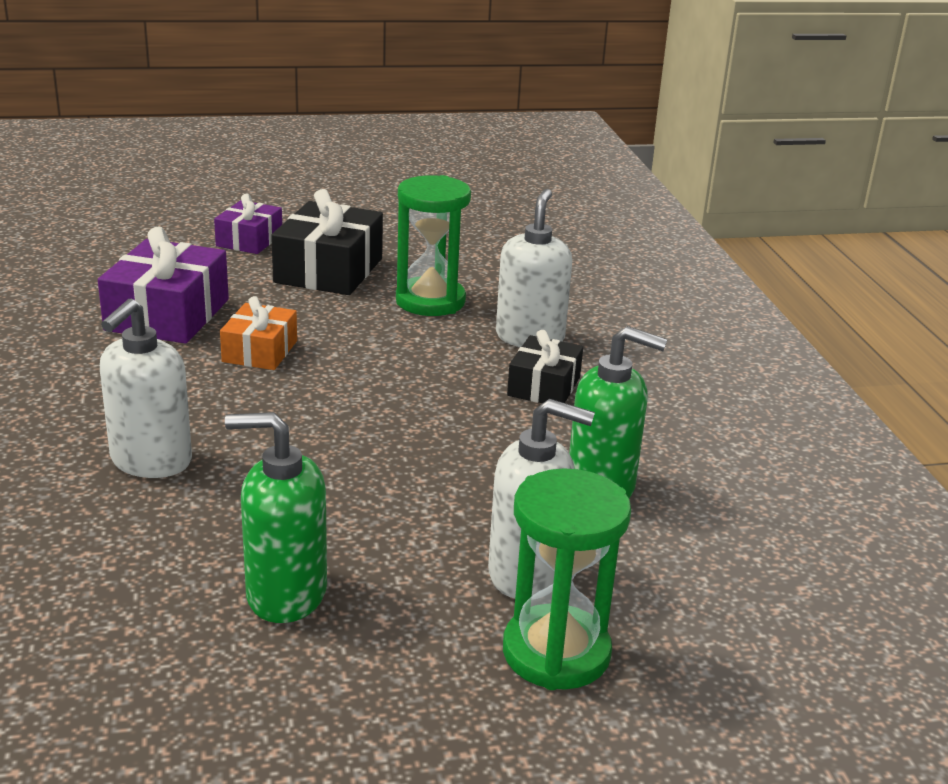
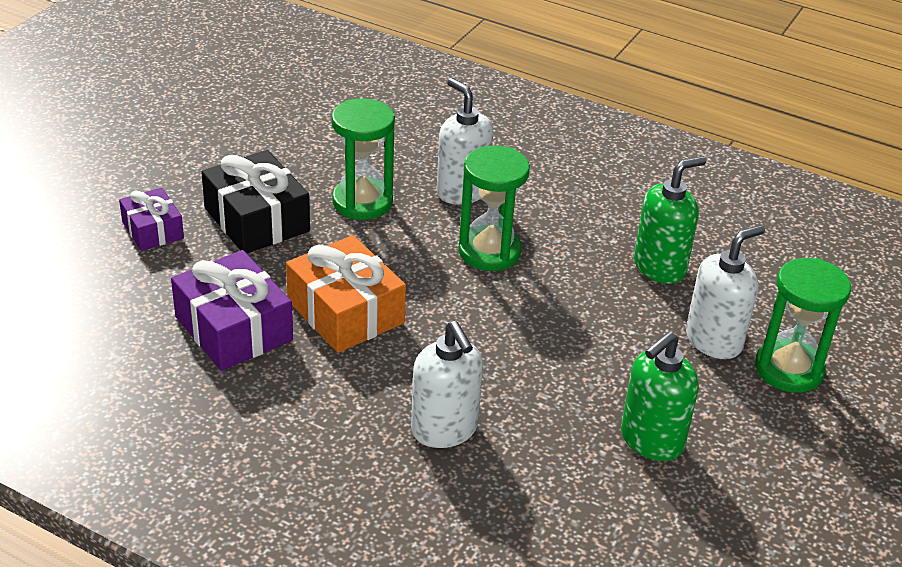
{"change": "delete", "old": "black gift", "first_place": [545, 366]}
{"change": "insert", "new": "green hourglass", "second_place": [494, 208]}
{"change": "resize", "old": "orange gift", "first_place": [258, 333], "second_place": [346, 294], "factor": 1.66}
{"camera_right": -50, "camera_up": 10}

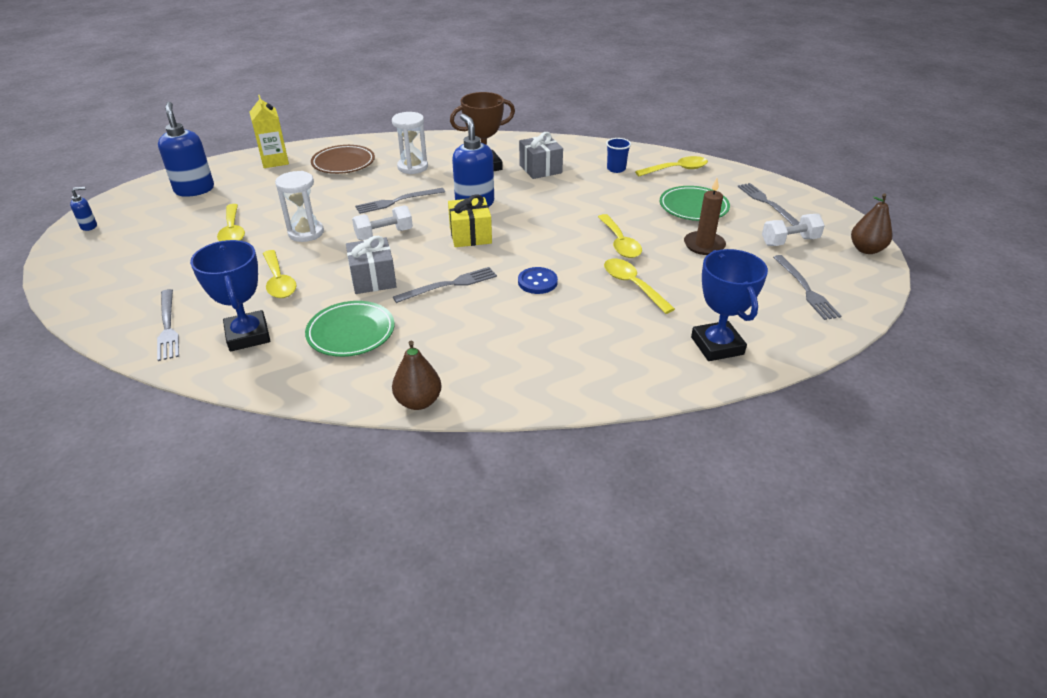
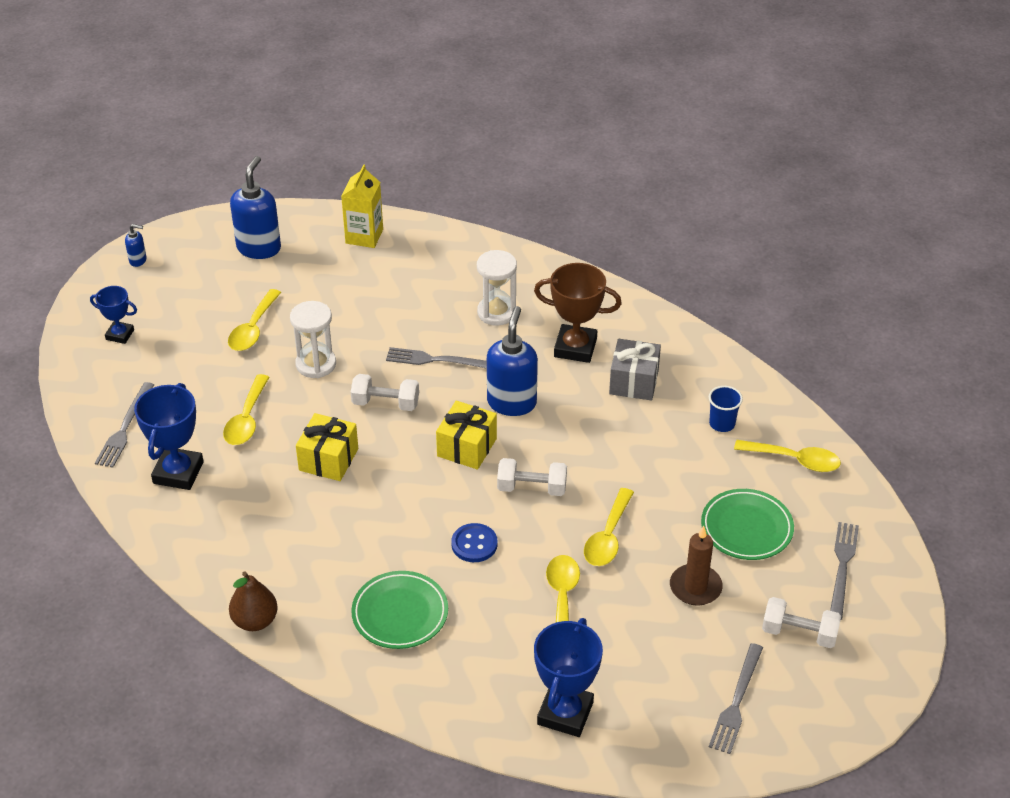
{"change": "delete", "old": "brown plate", "first_place": [343, 159]}
{"change": "delete", "old": "grey fork", "first_place": [445, 285]}
{"change": "delete", "old": "brown pear", "first_place": [871, 223]}
{"change": "insert", "new": "blue trophy", "second_place": [113, 315]}
{"change": "insert", "new": "white dumbbell", "second_place": [532, 477]}
{"change": "move", "old": "green plate", "first_place": [350, 329], "second_place": [399, 610]}
{"change": "recolor", "old": "grey gift", "new": "yellow gift", "first_place": [371, 265], "second_place": [327, 447]}
{"camera_right": 35, "camera_up": 5}

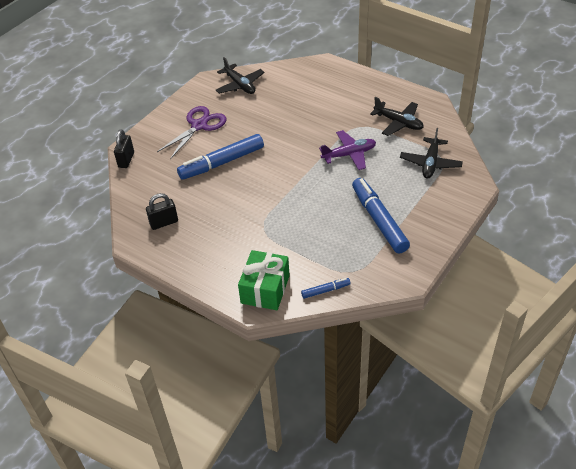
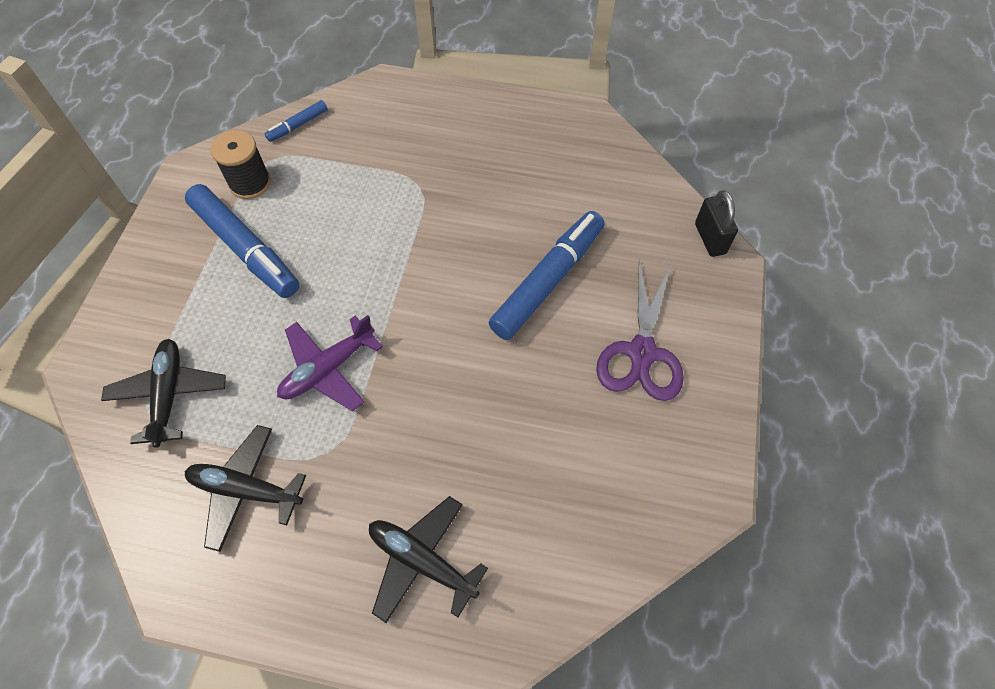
{"change": "delete", "old": "black padlock", "first_place": [162, 211]}
{"change": "delete", "old": "green gift", "first_place": [264, 280]}
{"change": "insert", "new": "black spool", "second_place": [241, 164]}
{"change": "move", "old": "black plane", "first_place": [240, 75], "second_place": [428, 559]}
{"camera_right": 155, "camera_up": 15}

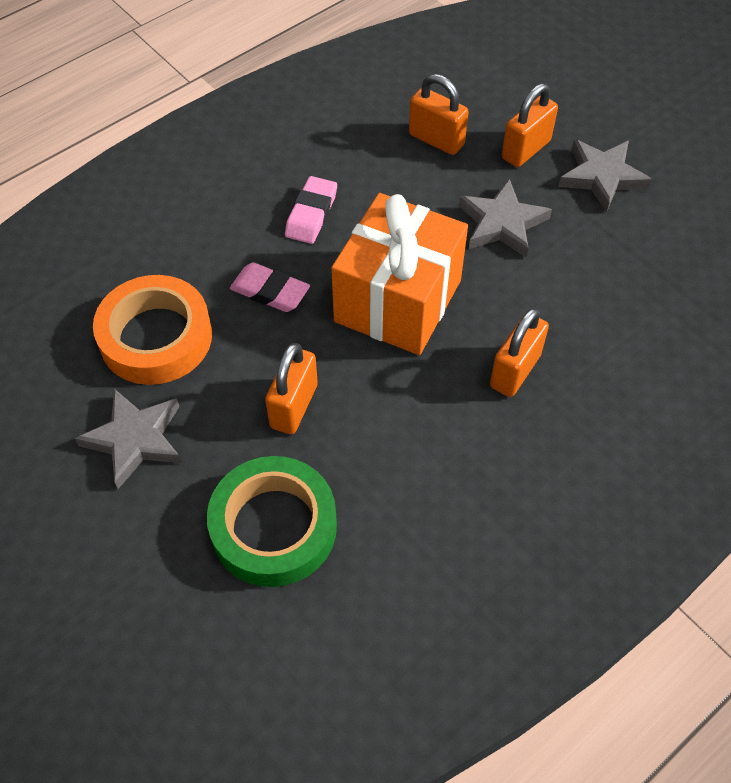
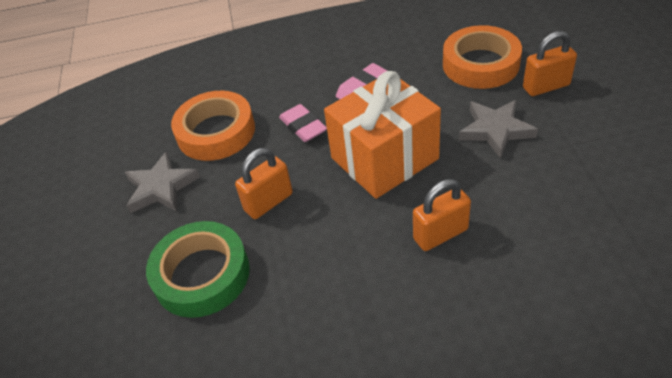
{"change": "delete", "old": "grey star", "first_place": [605, 176]}
{"change": "replace", "old": "orange padlock", "new": "orange tape", "first_place": [439, 114], "second_place": [482, 57]}
{"camera_right": 35, "camera_up": -10}

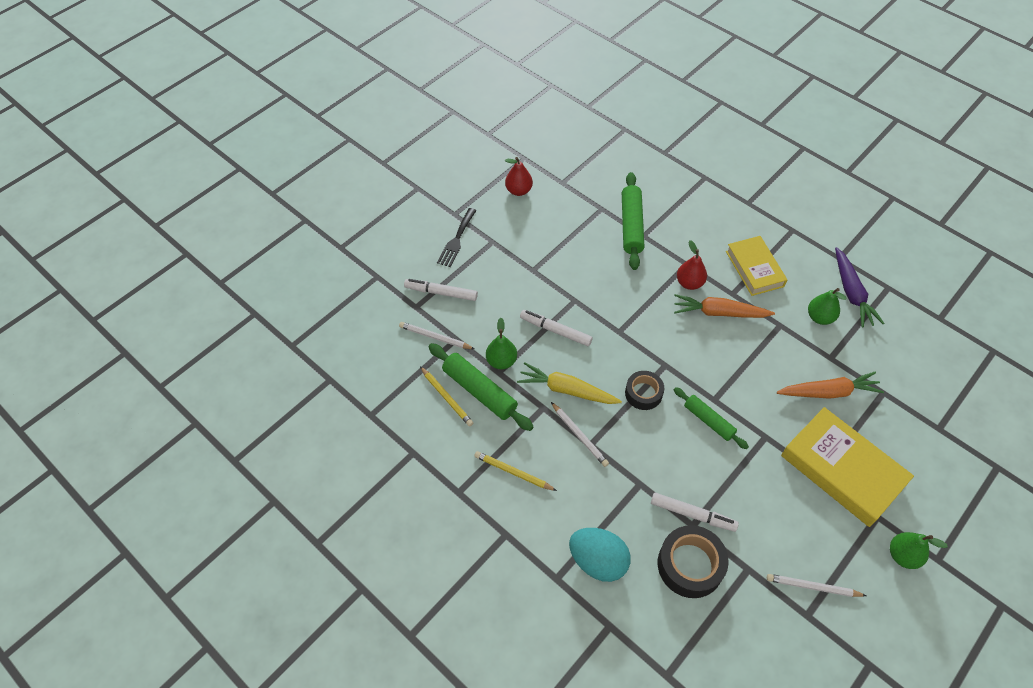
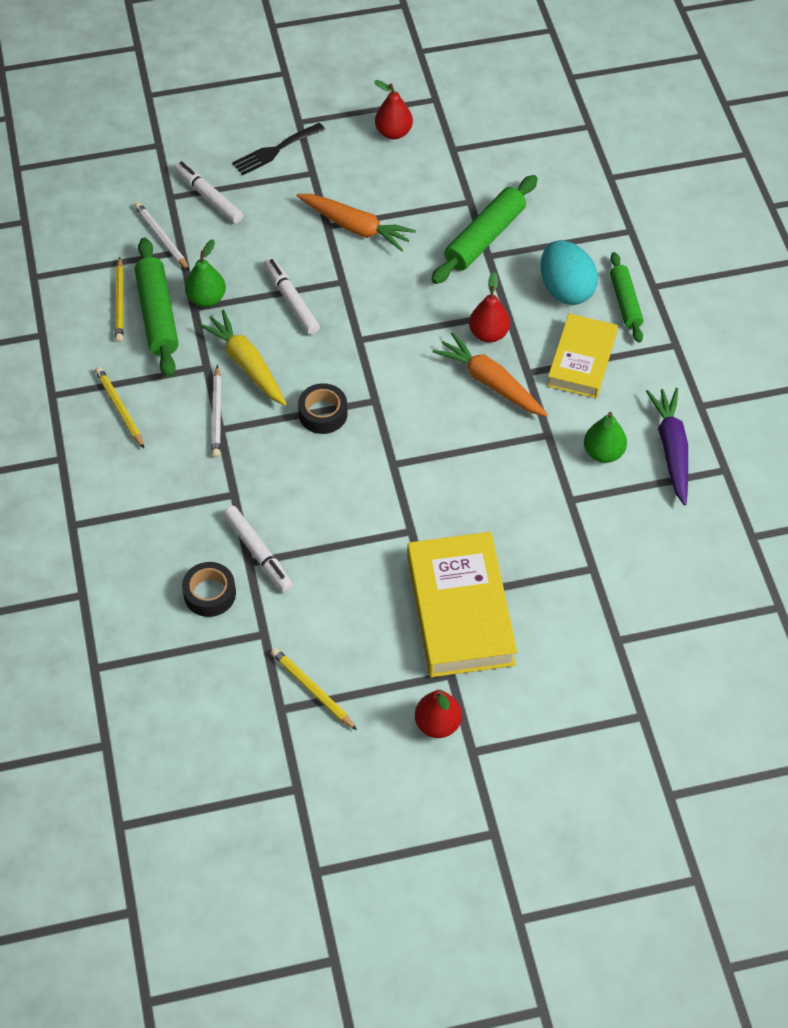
{"change": "move", "old": "turquoise egg", "first_place": [600, 555], "second_place": [569, 272]}
{"change": "move", "old": "green rolling pin", "first_place": [711, 418], "second_place": [626, 297]}
{"change": "move", "old": "orange carrot", "first_place": [830, 385], "second_place": [356, 223]}
{"change": "recolor", "old": "white pencil", "new": "yellow pencil", "first_place": [817, 585], "second_place": [314, 689]}
{"change": "recolor", "old": "green pear", "new": "red pear", "first_place": [919, 550], "second_place": [438, 714]}
{"change": "rotate", "old": "purple carrot", "first_place": [860, 287], "second_place": [667, 447], "degrees": 150}
{"change": "resize", "old": "black tape", "first_place": [693, 561], "second_place": [209, 589], "factor": 0.64}
{"camera_right": 35, "camera_up": 0}

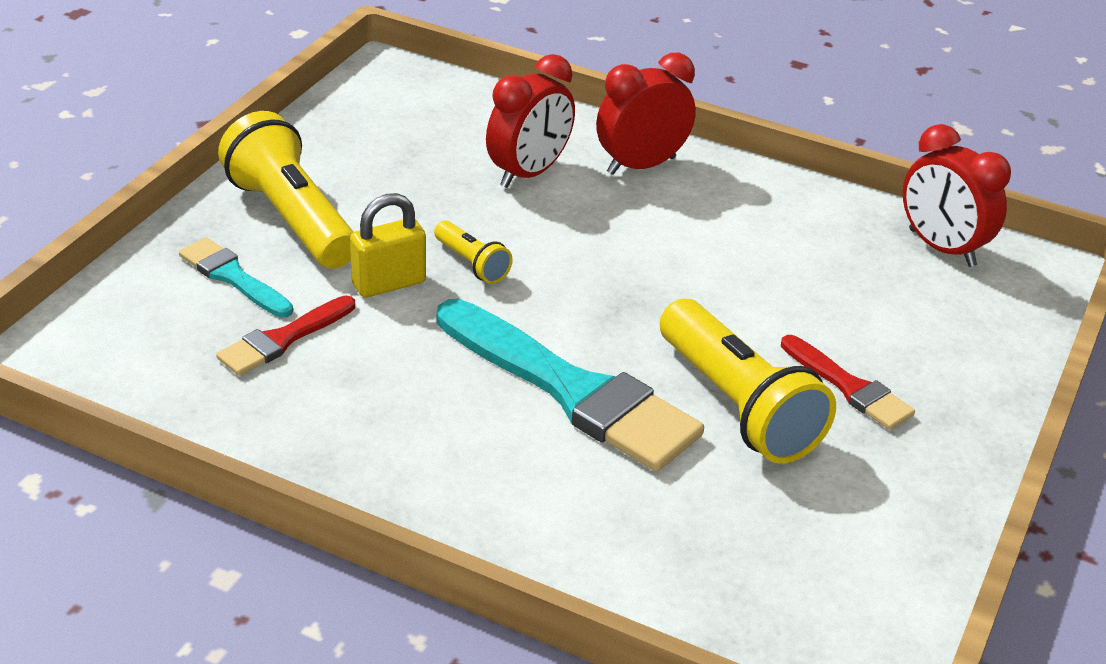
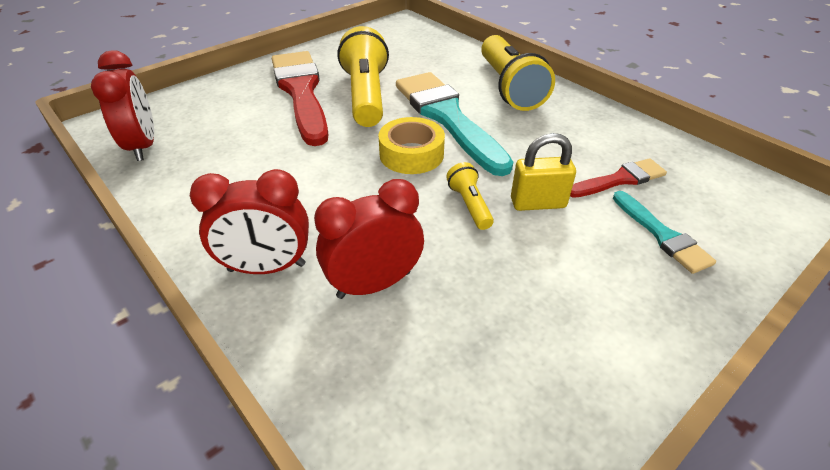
{"change": "insert", "new": "yellow tape", "second_place": [411, 145]}
{"change": "move", "old": "yellow flashlight", "first_place": [285, 190], "second_place": [518, 73]}
{"change": "resize", "old": "red brush", "first_place": [848, 382], "second_place": [300, 98], "factor": 1.96}
{"camera_right": -155, "camera_up": 5}

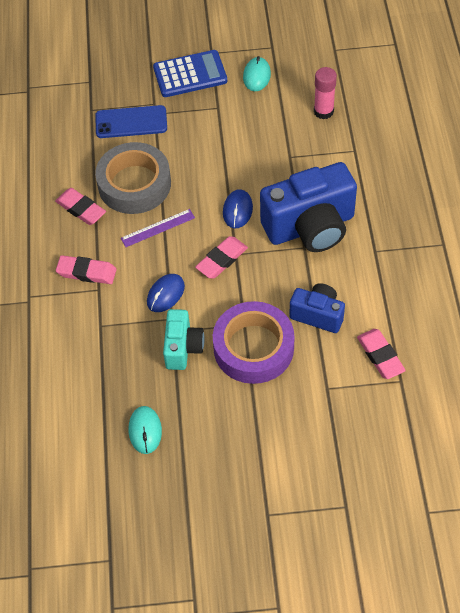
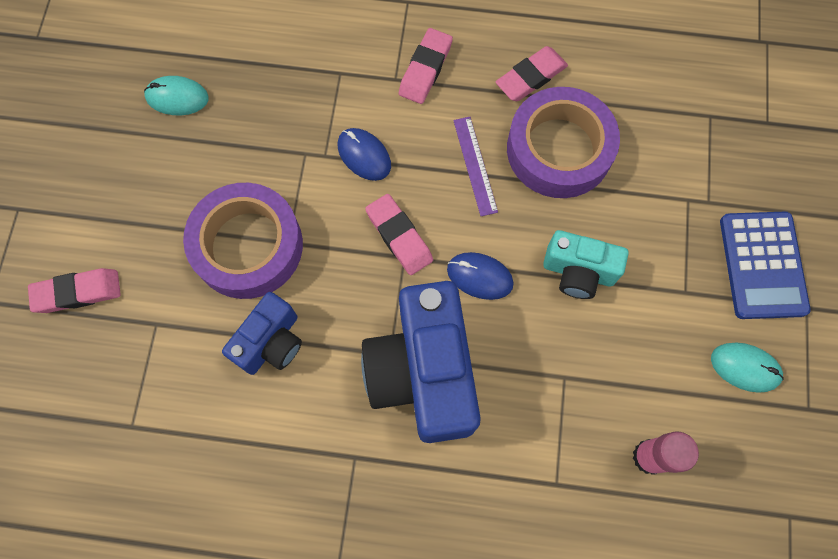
{"change": "delete", "old": "blue phone", "first_place": [131, 121]}
{"change": "move", "old": "turquoise camera", "first_place": [184, 339], "second_place": [586, 264]}
{"change": "move", "old": "pink eraser", "first_place": [381, 354], "second_place": [74, 290]}
{"change": "recolor", "old": "grey tape", "new": "purple tape", "first_place": [133, 178], "second_place": [563, 142]}
{"camera_right": 100, "camera_up": 15}

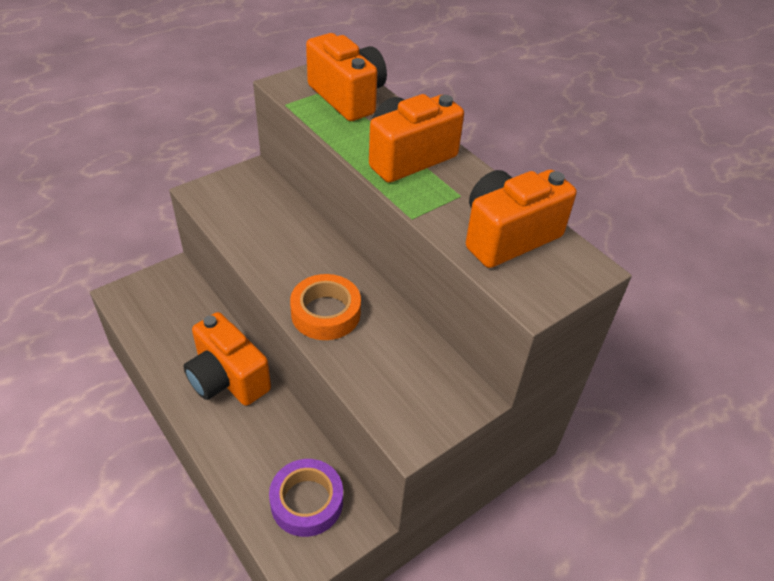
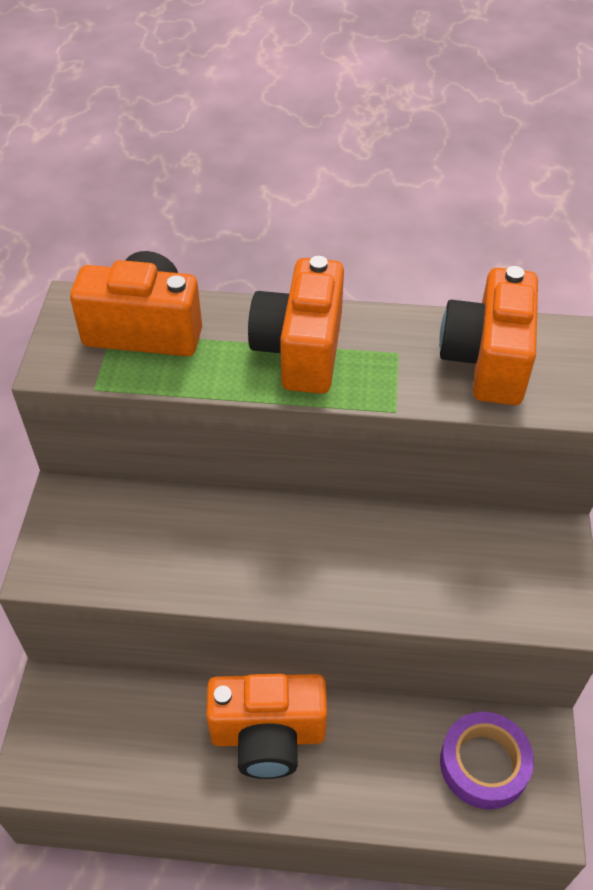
{"change": "delete", "old": "orange tape", "first_place": [325, 307]}
{"camera_right": -45, "camera_up": 5}

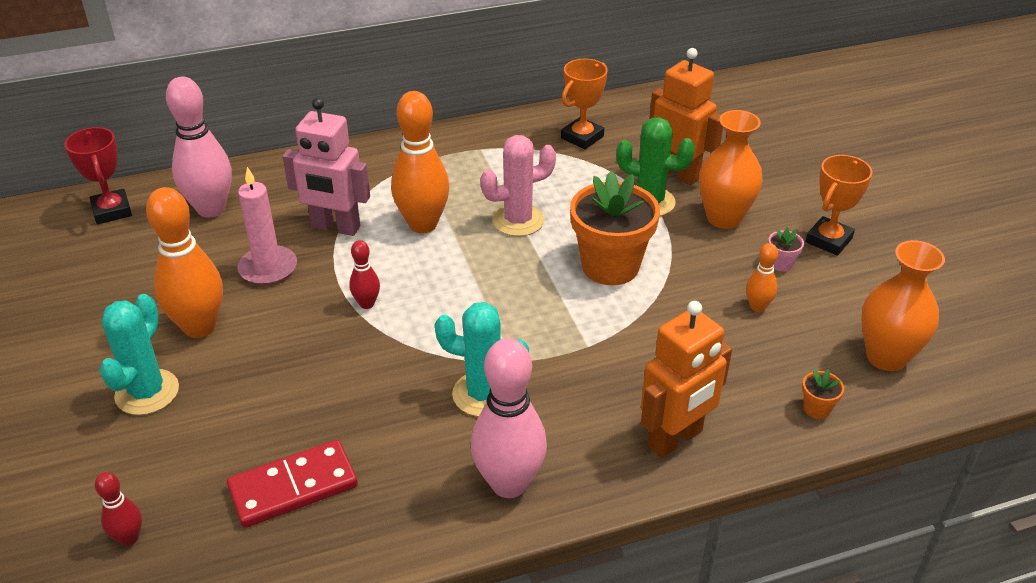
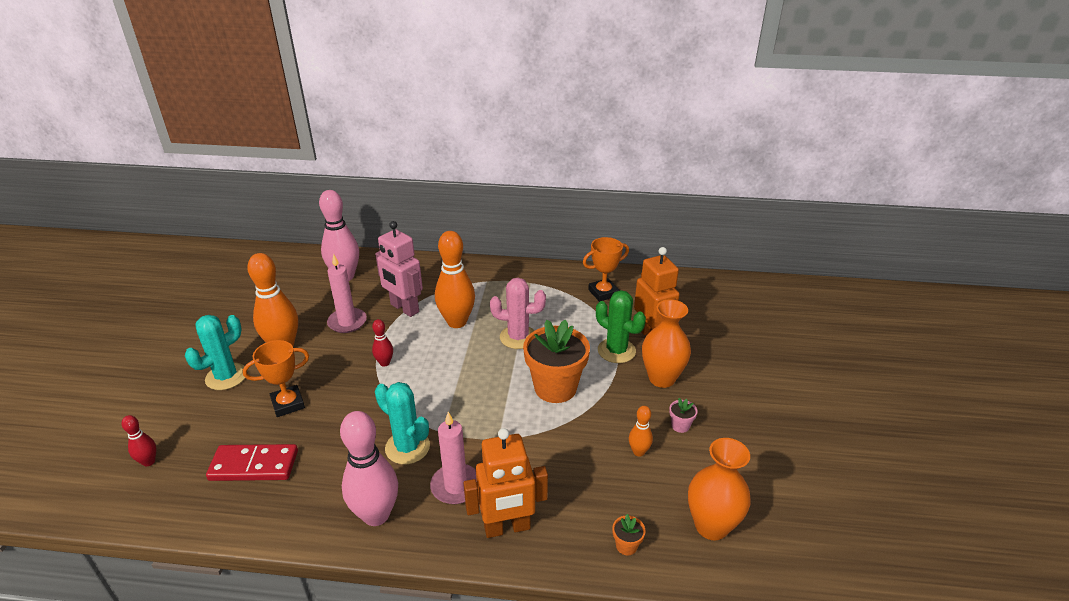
{"change": "delete", "old": "red trophy", "first_place": [98, 175]}
{"change": "insert", "new": "pink candle", "second_place": [453, 458]}
{"change": "move", "old": "orange trophy", "first_place": [838, 205], "second_place": [276, 378]}
{"camera_right": 25, "camera_up": -5}

